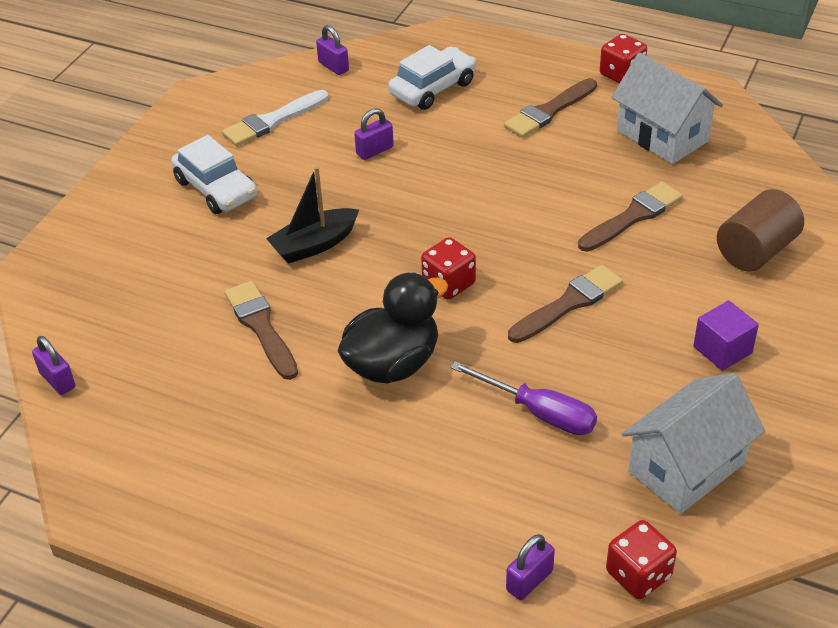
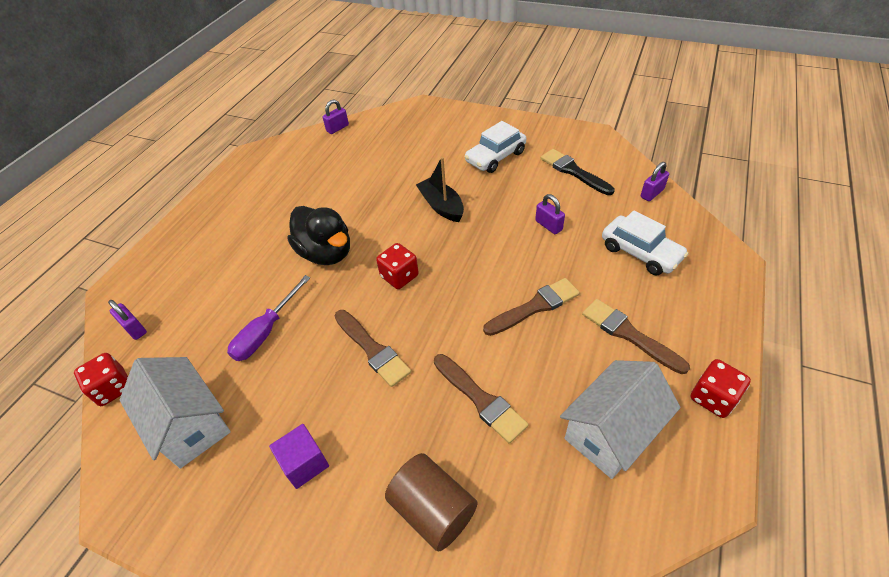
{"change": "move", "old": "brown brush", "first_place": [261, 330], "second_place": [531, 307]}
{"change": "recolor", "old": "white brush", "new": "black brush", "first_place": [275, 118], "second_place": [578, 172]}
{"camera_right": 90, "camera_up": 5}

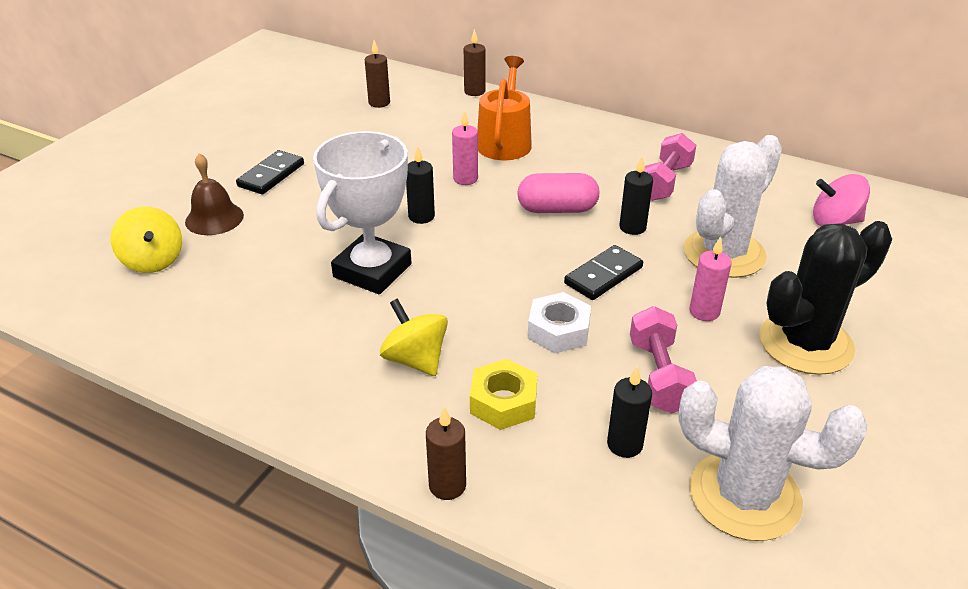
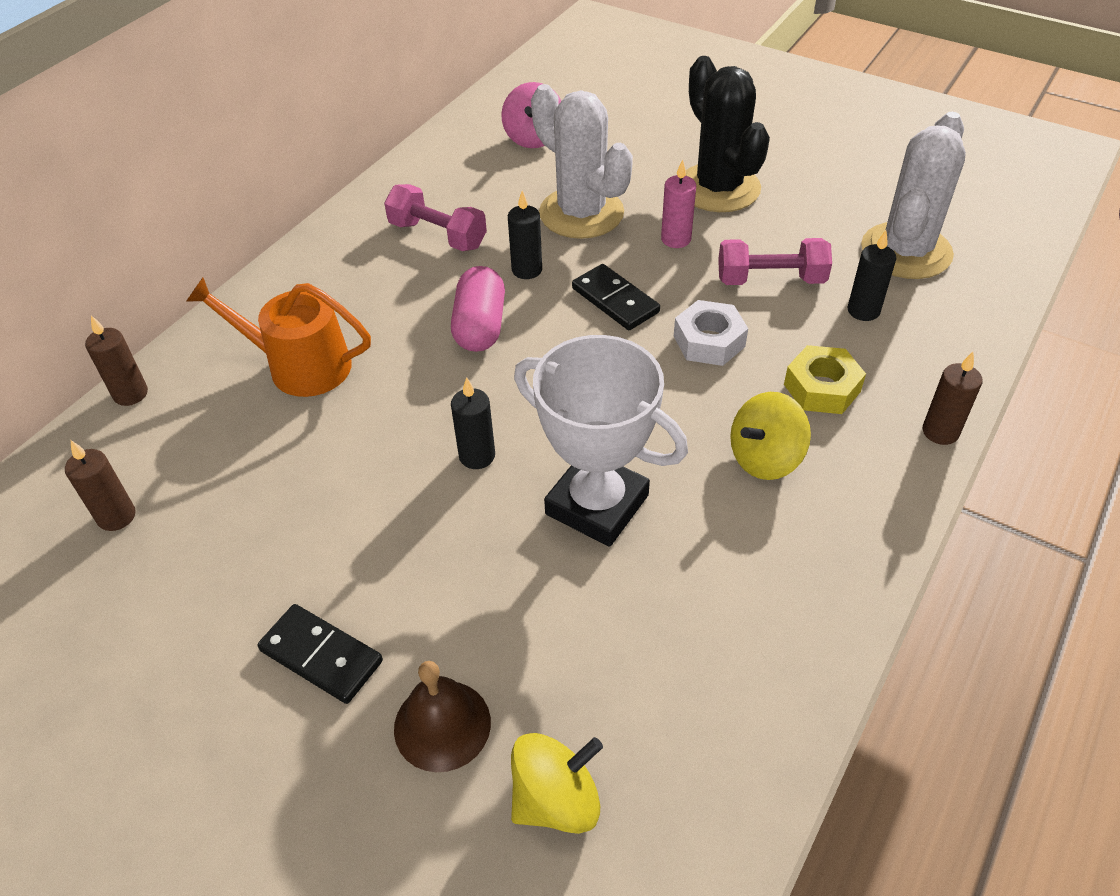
{"change": "delete", "old": "pink candle", "first_place": [465, 147]}
{"camera_right": -85, "camera_up": 10}

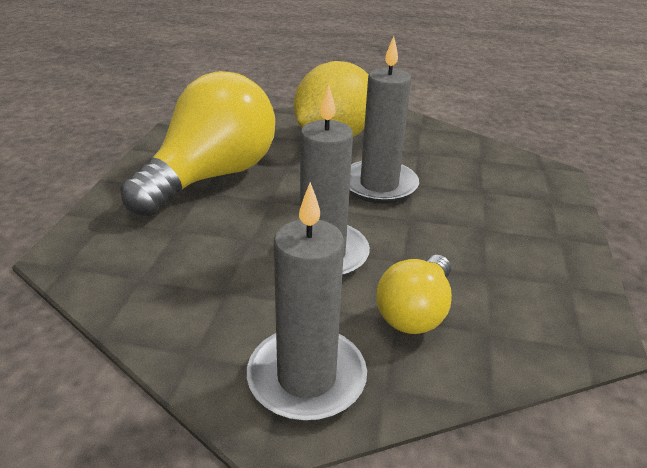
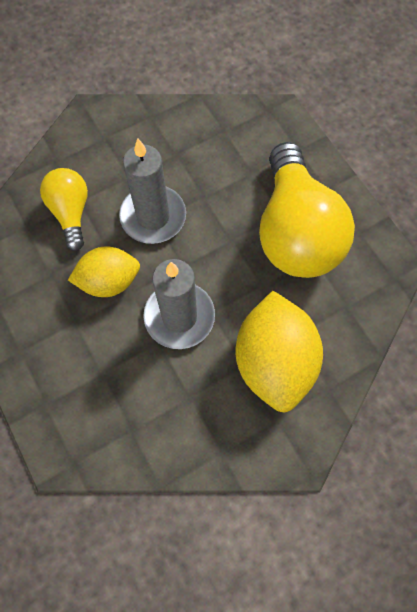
{"change": "delete", "old": "grey candle", "first_place": [307, 301]}
{"change": "insert", "new": "yellow lemon", "second_place": [104, 272]}
{"camera_right": 140, "camera_up": 35}

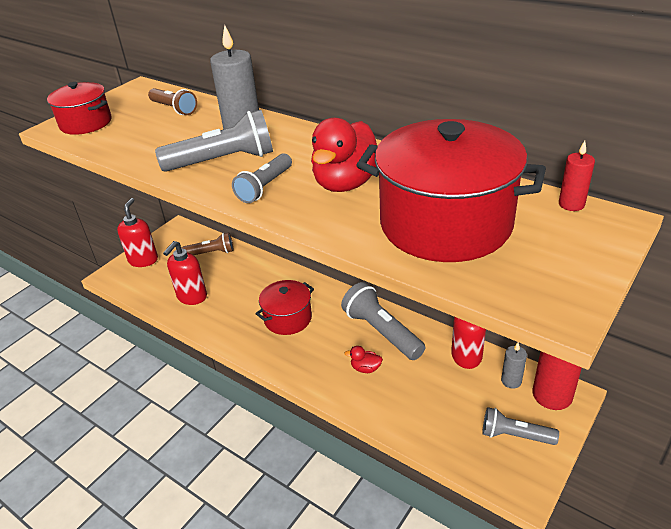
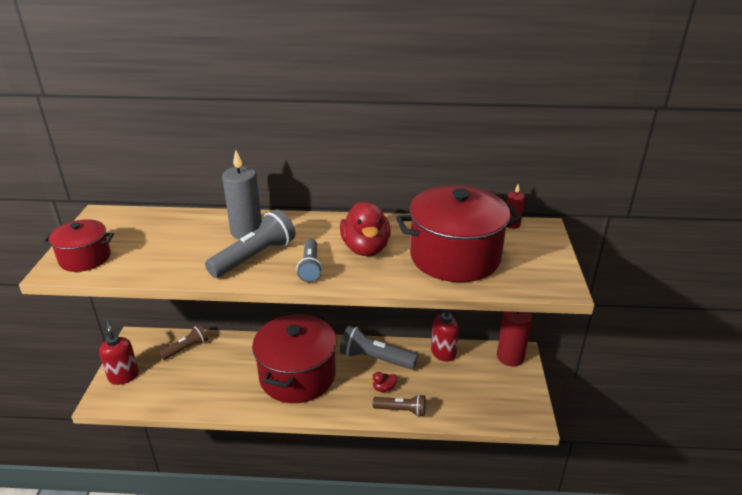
{"change": "delete", "old": "red soap dispenser", "first_place": [185, 273]}
{"change": "delete", "old": "grey flashlight", "first_place": [520, 426]}
{"change": "delete", "old": "grey candle", "first_place": [514, 365]}
{"change": "move", "old": "brown flashlight", "first_place": [172, 101], "second_place": [399, 405]}
{"change": "resize", "old": "red pot", "first_place": [284, 307], "second_place": [294, 358], "factor": 1.85}
{"camera_right": -35, "camera_up": -5}

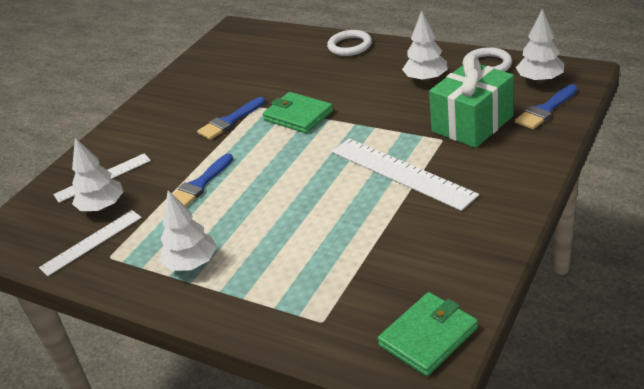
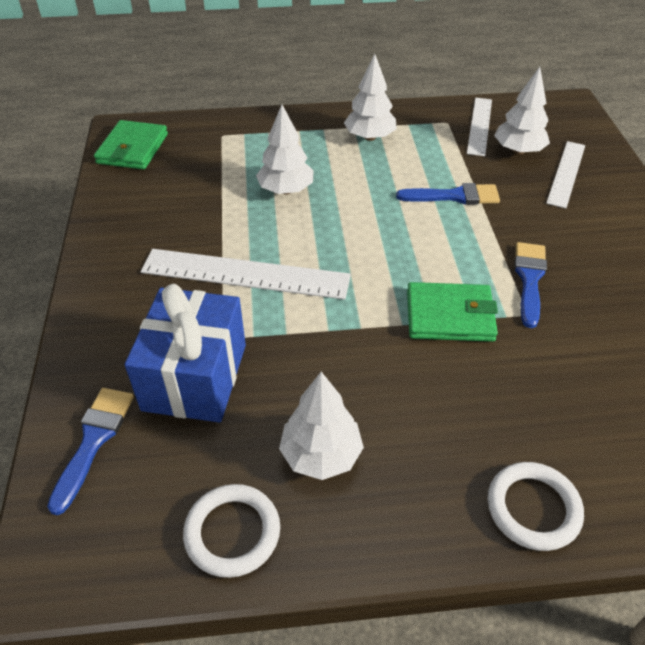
{"change": "move", "old": "white tree", "first_place": [540, 46], "second_place": [285, 149]}
{"change": "recolor", "old": "green gift", "new": "blue gift", "first_place": [471, 101], "second_place": [185, 353]}
{"change": "rotate", "old": "blue brush", "first_place": [203, 180], "second_place": [448, 194], "degrees": 90}
{"camera_right": 140, "camera_up": 10}

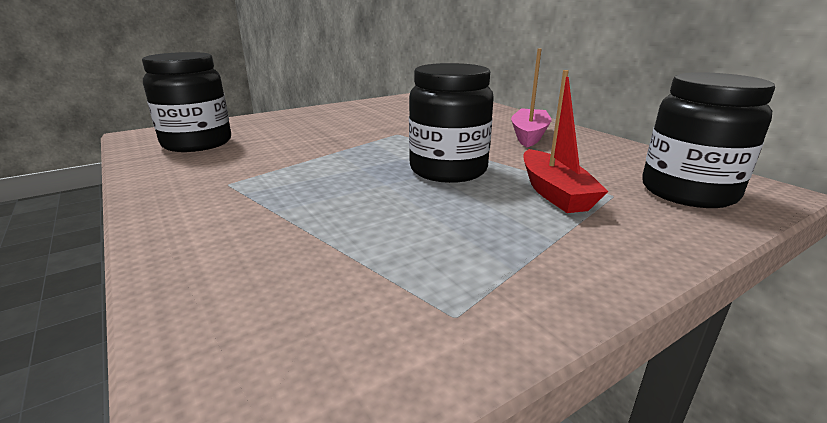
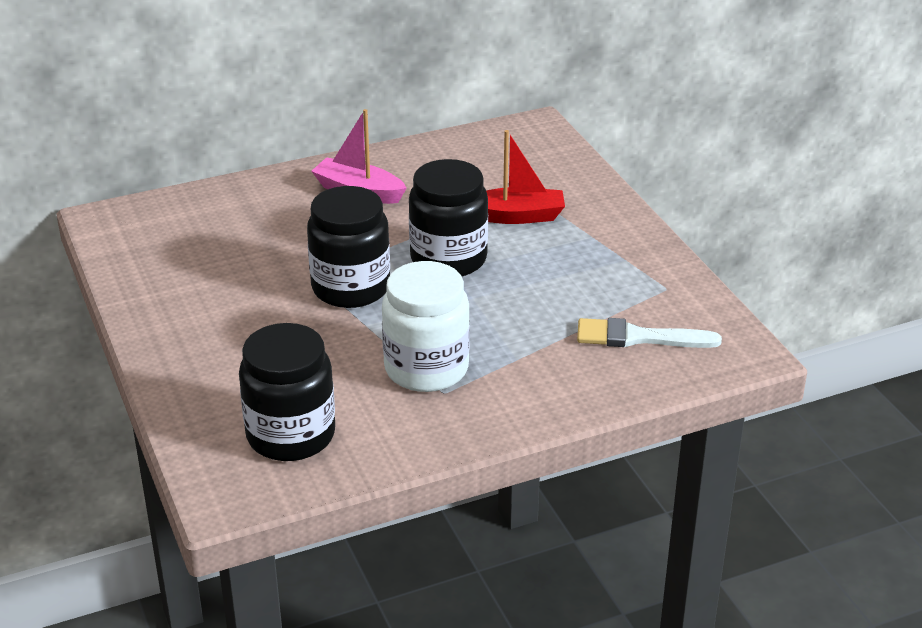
{"change": "insert", "new": "white jar", "second_place": [426, 326]}
{"change": "insert", "new": "white brush", "second_place": [649, 333]}
{"change": "move", "old": "black jar", "first_place": [708, 140], "second_place": [348, 247]}
{"camera_right": -80, "camera_up": 10}

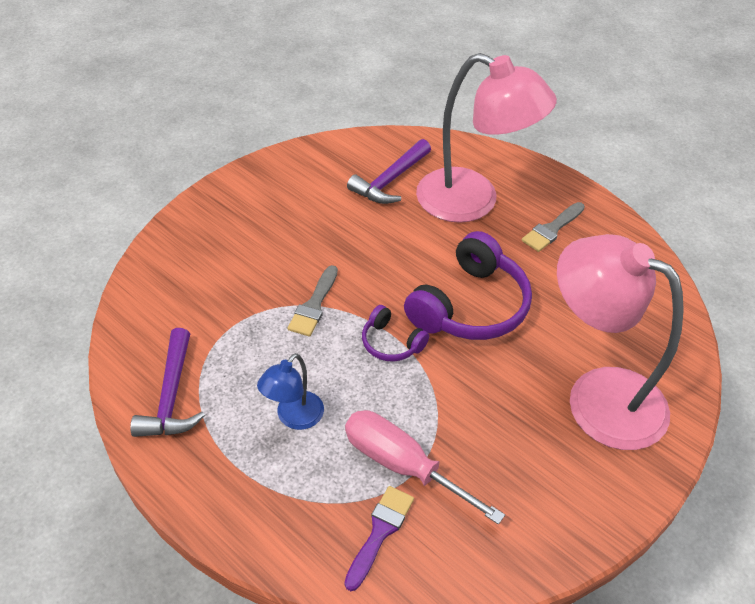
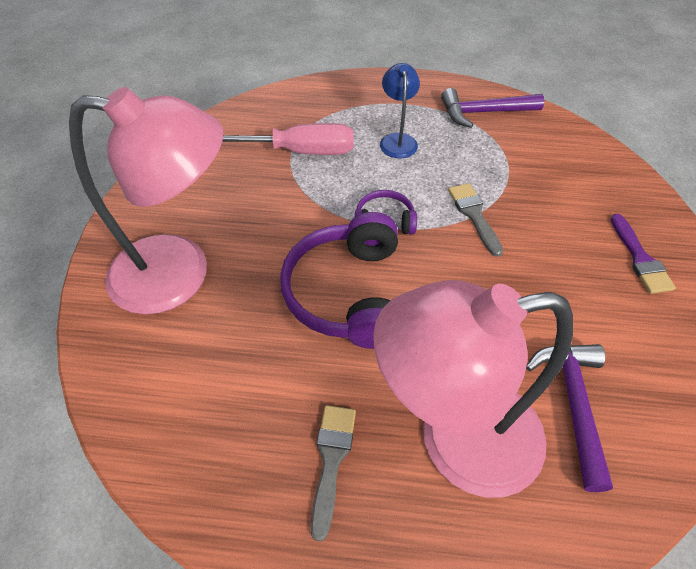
{"change": "move", "old": "purple brush", "first_place": [379, 538], "second_place": [643, 254]}
{"change": "rotate", "old": "purple hammer", "first_place": [167, 382], "second_place": [492, 108], "degrees": -60}
{"camera_right": 145, "camera_up": 5}

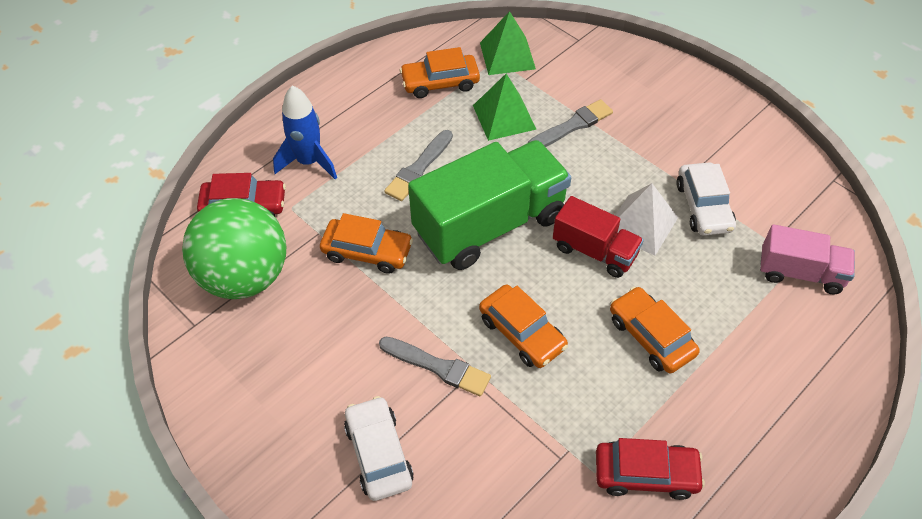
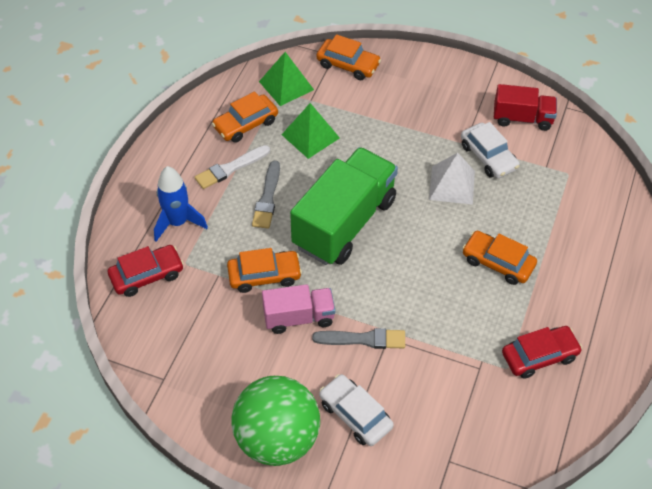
{"change": "delete", "old": "grey brush", "first_place": [570, 123]}
{"change": "insert", "new": "white brush", "second_place": [232, 167]}
{"change": "move", "old": "green ball", "first_place": [234, 248], "second_place": [275, 421]}
{"change": "move", "old": "orange car", "first_place": [523, 326], "second_place": [348, 57]}
{"change": "move", "old": "red truck", "first_place": [598, 237], "second_place": [525, 107]}
{"change": "move", "old": "pink truck", "first_place": [807, 259], "second_place": [298, 309]}
{"camera_right": -25, "camera_up": 0}

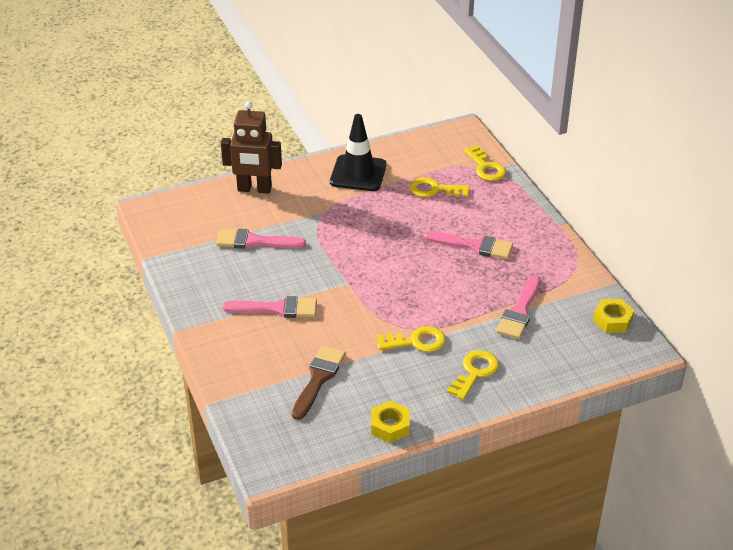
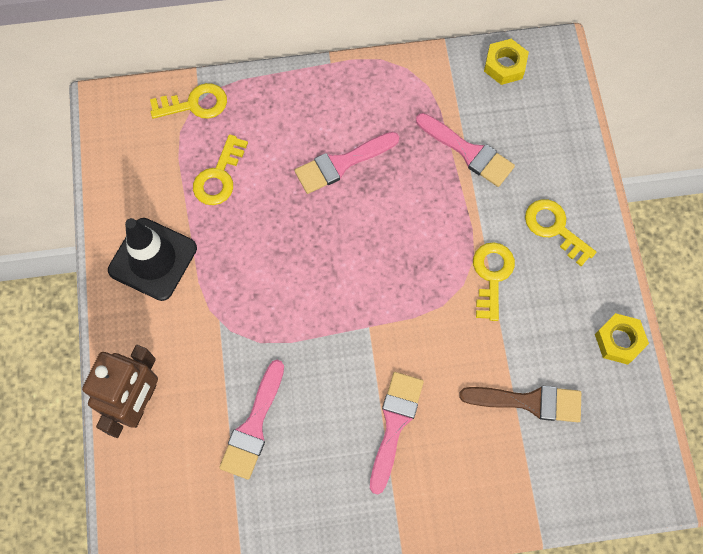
{"change": "rotate", "old": "brown brush", "first_place": [319, 383], "second_place": [520, 404], "degrees": 150}
{"change": "rotate", "old": "pink brush", "first_place": [468, 245], "second_place": [346, 163], "degrees": -150}
{"camera_right": -75, "camera_up": 30}

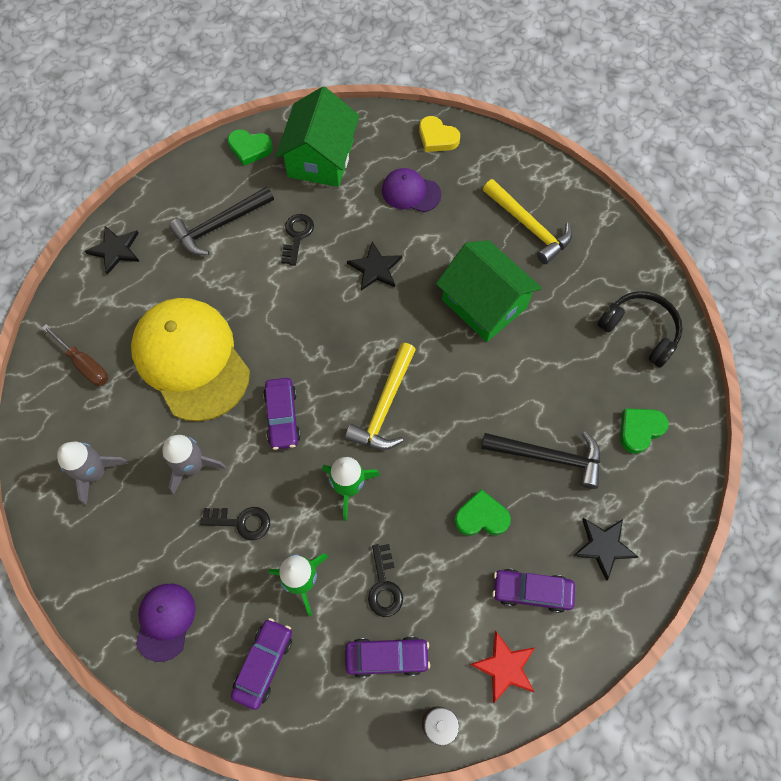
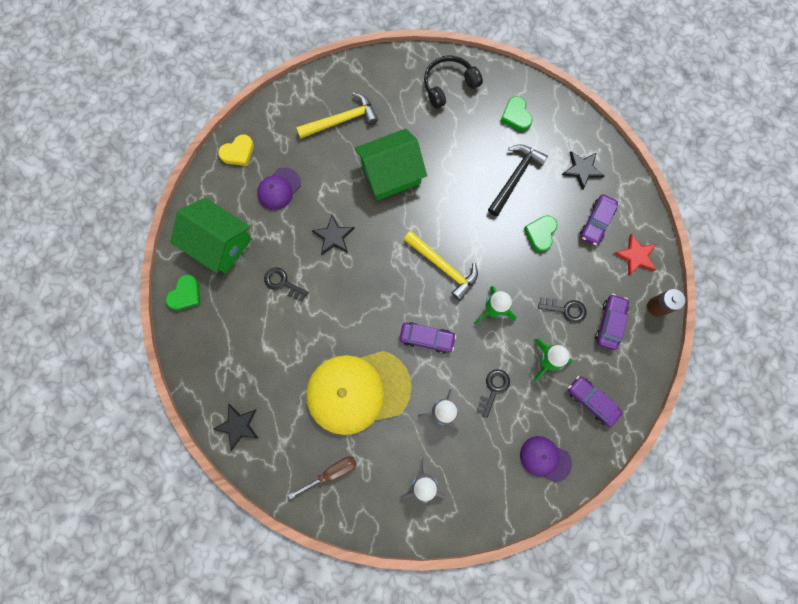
{"change": "delete", "old": "black hammer", "first_place": [221, 220]}
{"camera_right": -70, "camera_up": 10}

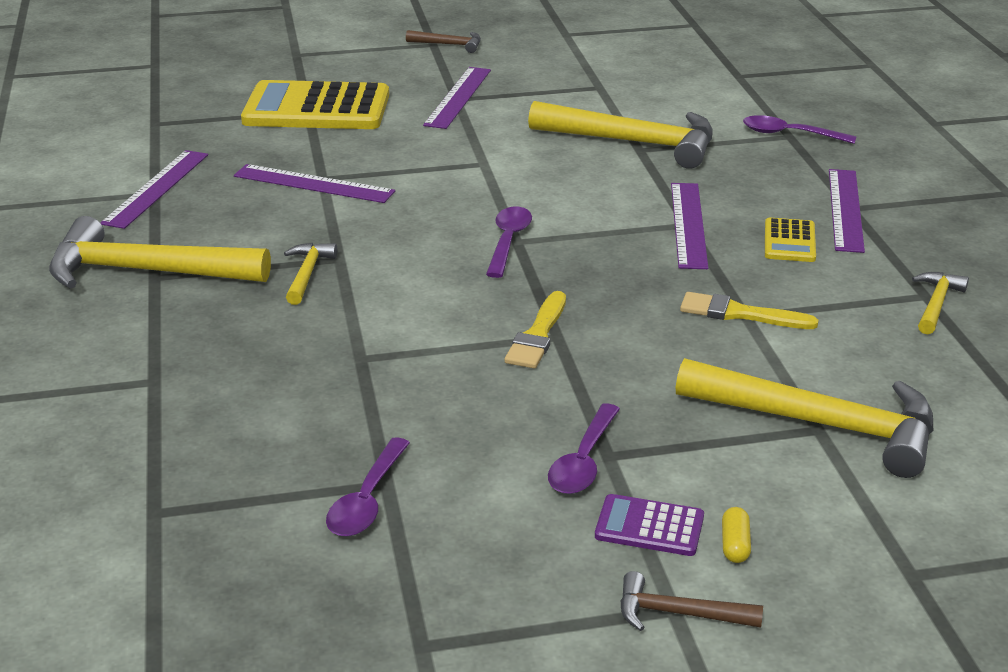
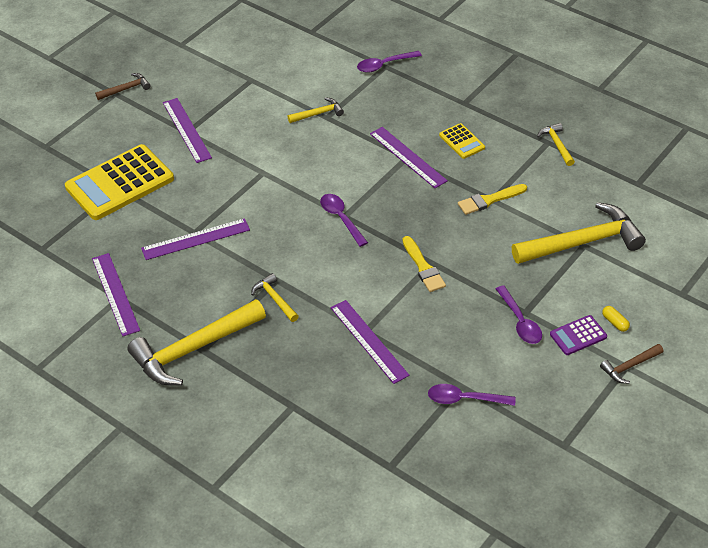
{"change": "move", "old": "purple ruler", "first_place": [847, 211], "second_place": [370, 342]}
{"change": "rotate", "old": "purple spoon", "first_place": [368, 487], "second_place": [471, 395], "degrees": 120}
{"change": "resize", "old": "yellow hammer", "first_place": [620, 135], "second_place": [316, 110], "factor": 0.47}
{"camera_right": -40, "camera_up": 15}

